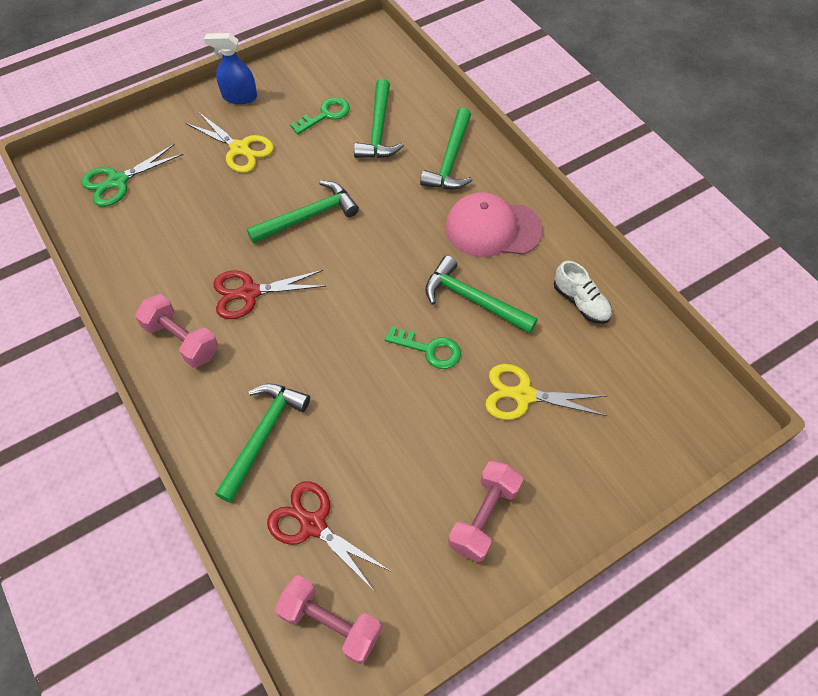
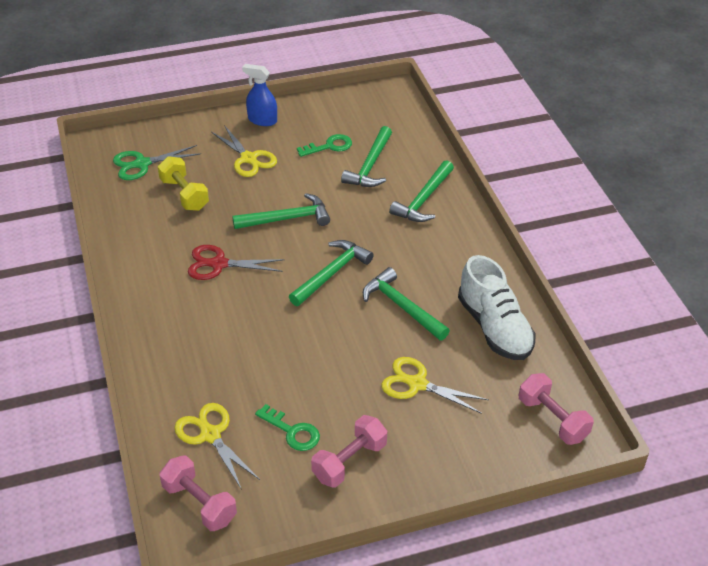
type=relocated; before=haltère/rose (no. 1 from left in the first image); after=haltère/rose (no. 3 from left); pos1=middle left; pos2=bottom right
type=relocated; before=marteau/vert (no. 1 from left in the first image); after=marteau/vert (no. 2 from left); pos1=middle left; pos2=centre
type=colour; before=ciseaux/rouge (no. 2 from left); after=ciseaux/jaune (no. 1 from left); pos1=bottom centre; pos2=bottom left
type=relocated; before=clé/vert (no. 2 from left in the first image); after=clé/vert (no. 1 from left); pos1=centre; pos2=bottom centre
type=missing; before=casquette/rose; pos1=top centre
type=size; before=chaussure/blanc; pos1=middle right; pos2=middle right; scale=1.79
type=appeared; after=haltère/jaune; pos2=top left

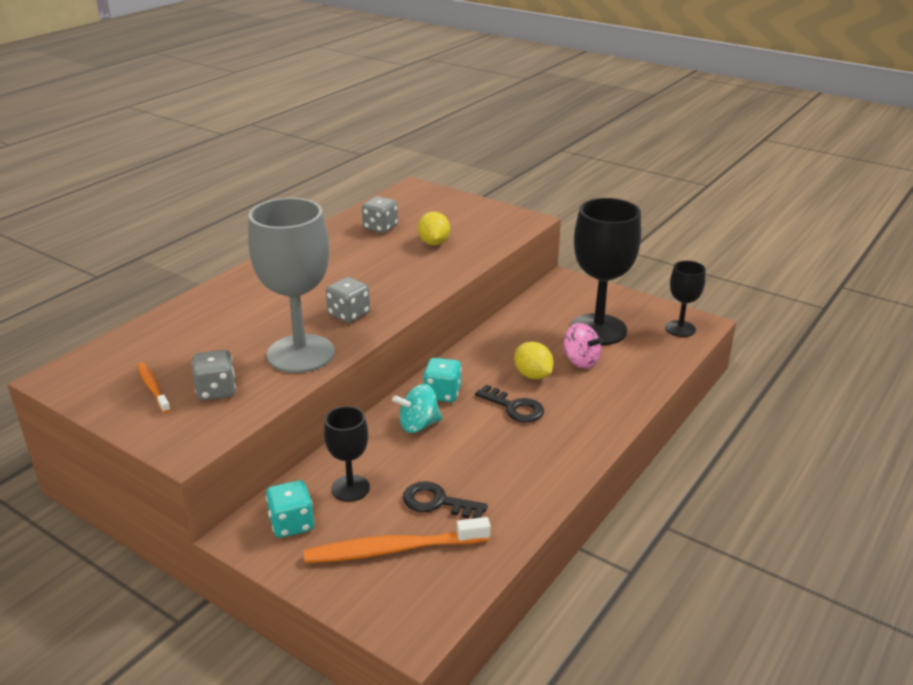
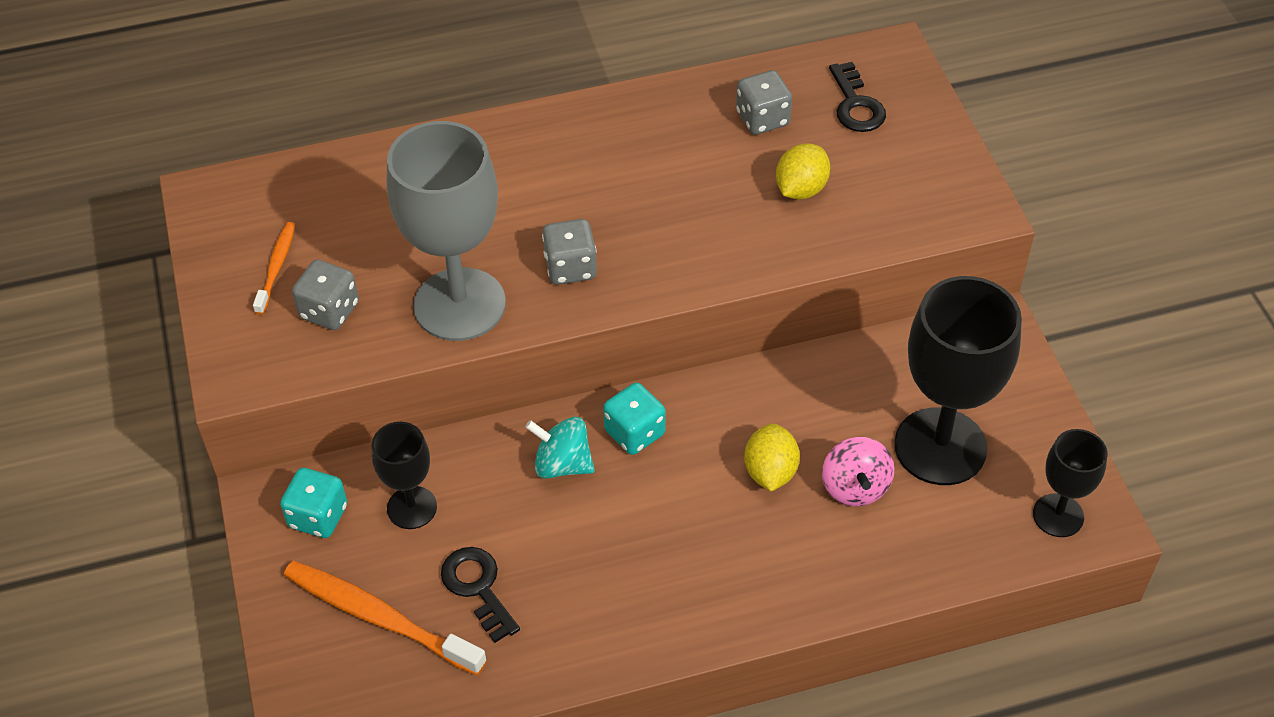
type=relocated; before=clé/noir (no. 2 from left); pos1=centre; pos2=top right

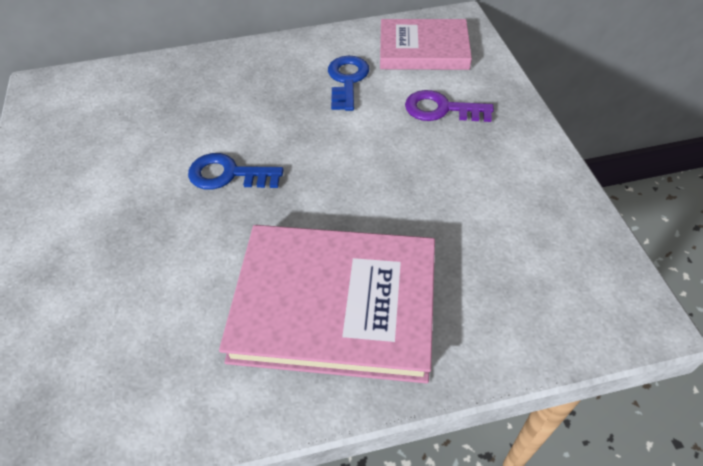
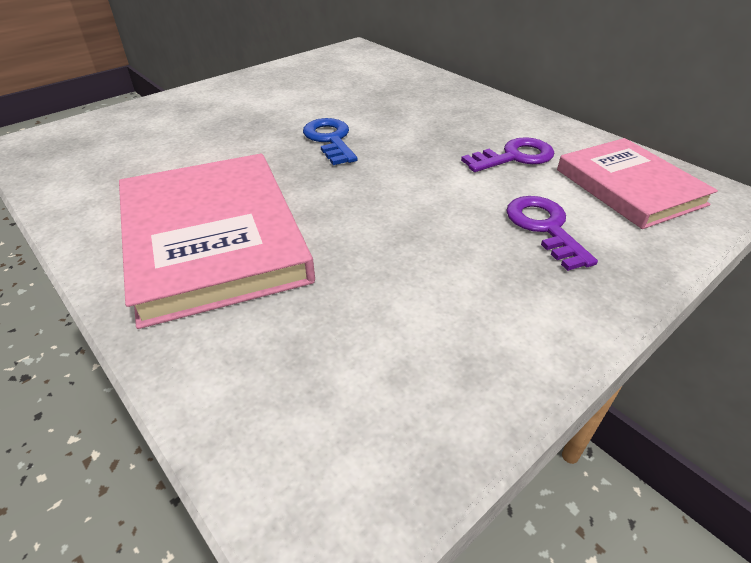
type=colour; before=clé/bleu (no. 2 from left); after=clé/violet (no. 1 from left); pos1=top centre; pos2=top right

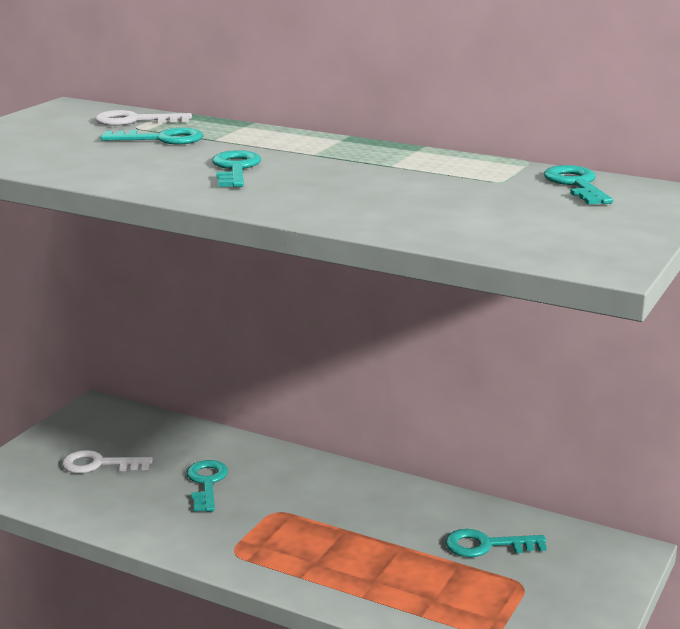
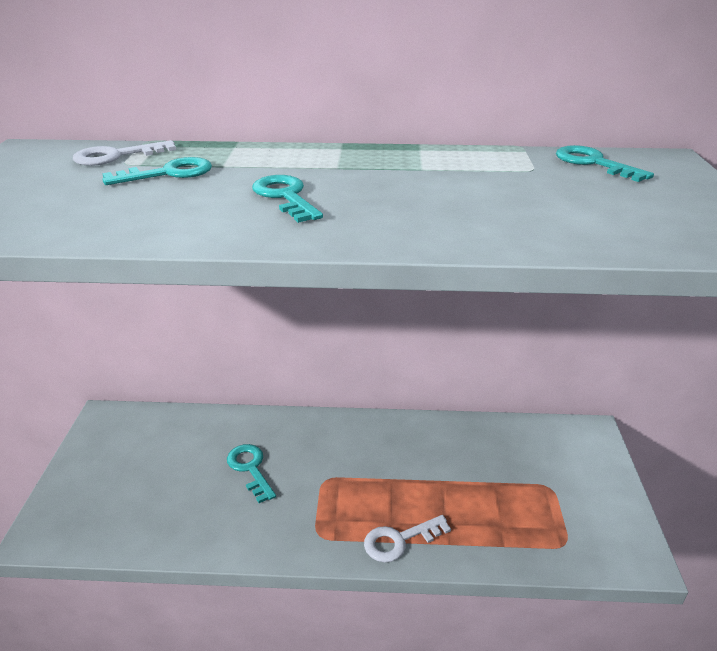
type=relocated; before=clé/blanc (no. 1 from left in the first image); after=clé/blanc (no. 2 from left); pos1=bottom left; pos2=bottom centre
type=missing; before=clé/turquoise (no. 4 from left); pos1=bottom right

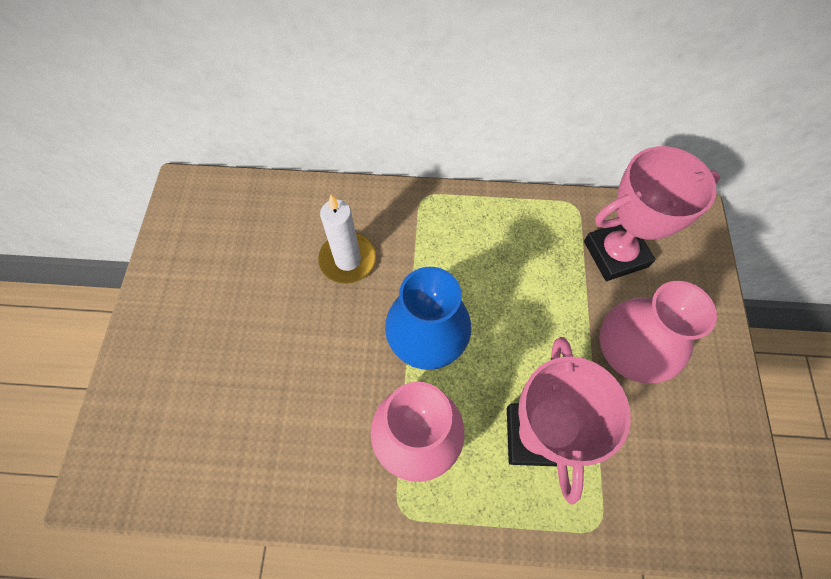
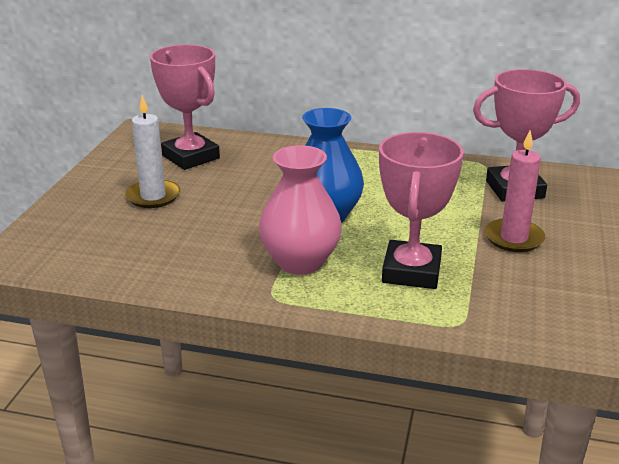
type=relocated; before=bougie/blanc; pos1=centre; pos2=top left
type=exchanged; before=vase/rose (no. 2 from left); after=bougie/rose; pos1=middle right; pos2=middle right
type=appeared; after=trophée/rose (no. 1 from left); pos2=top left

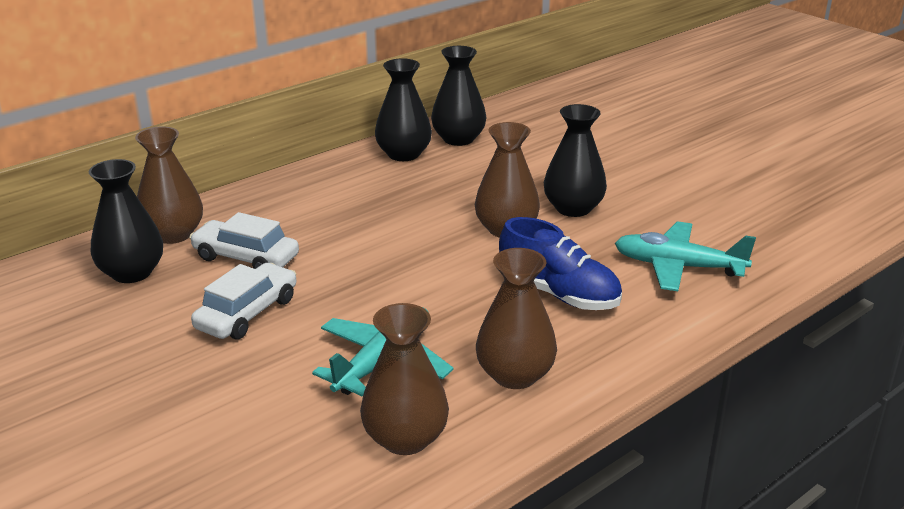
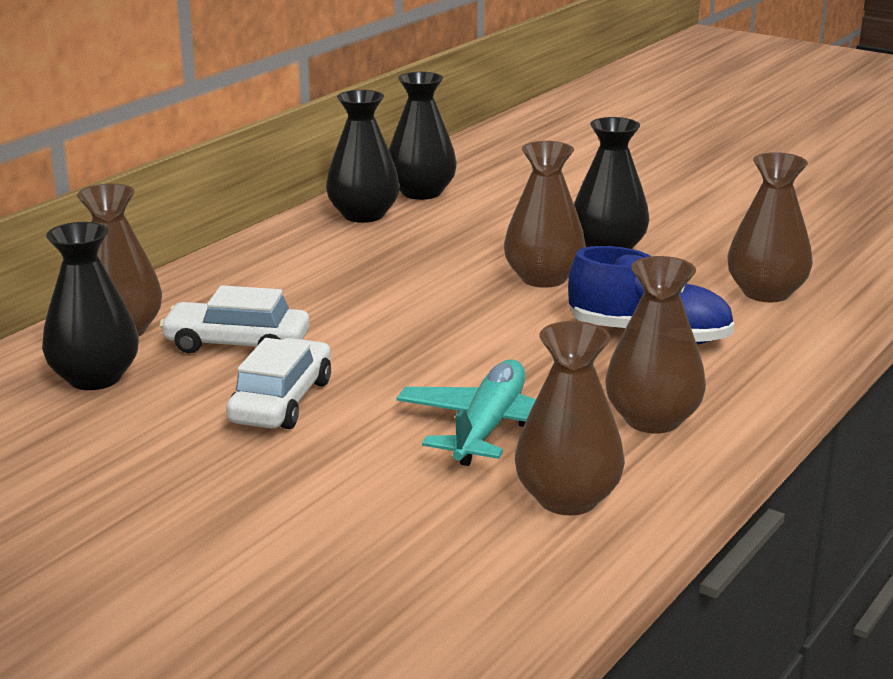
type=exchanged; before=avion/turquoise (no. 2 from left); after=vase/marron (no. 5 from left); pos1=middle right; pos2=middle right

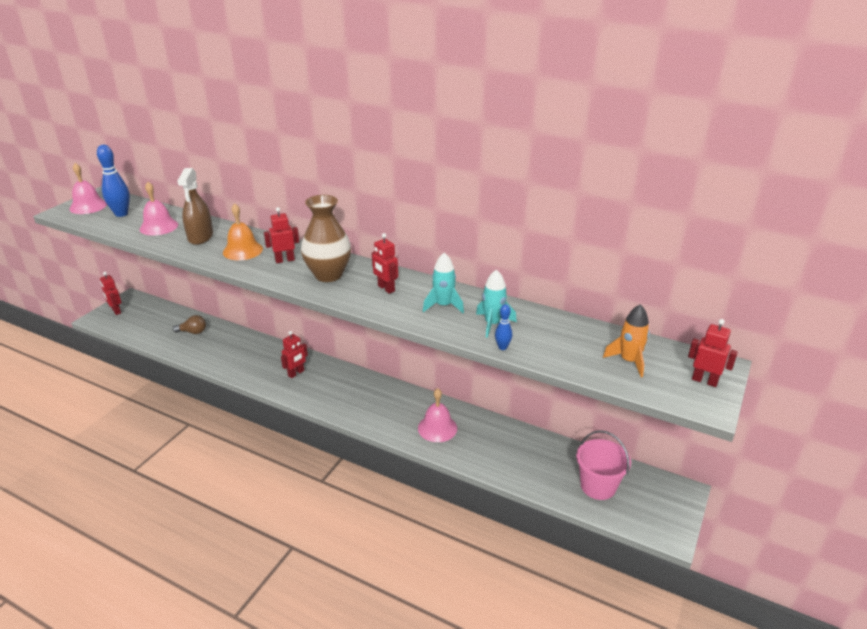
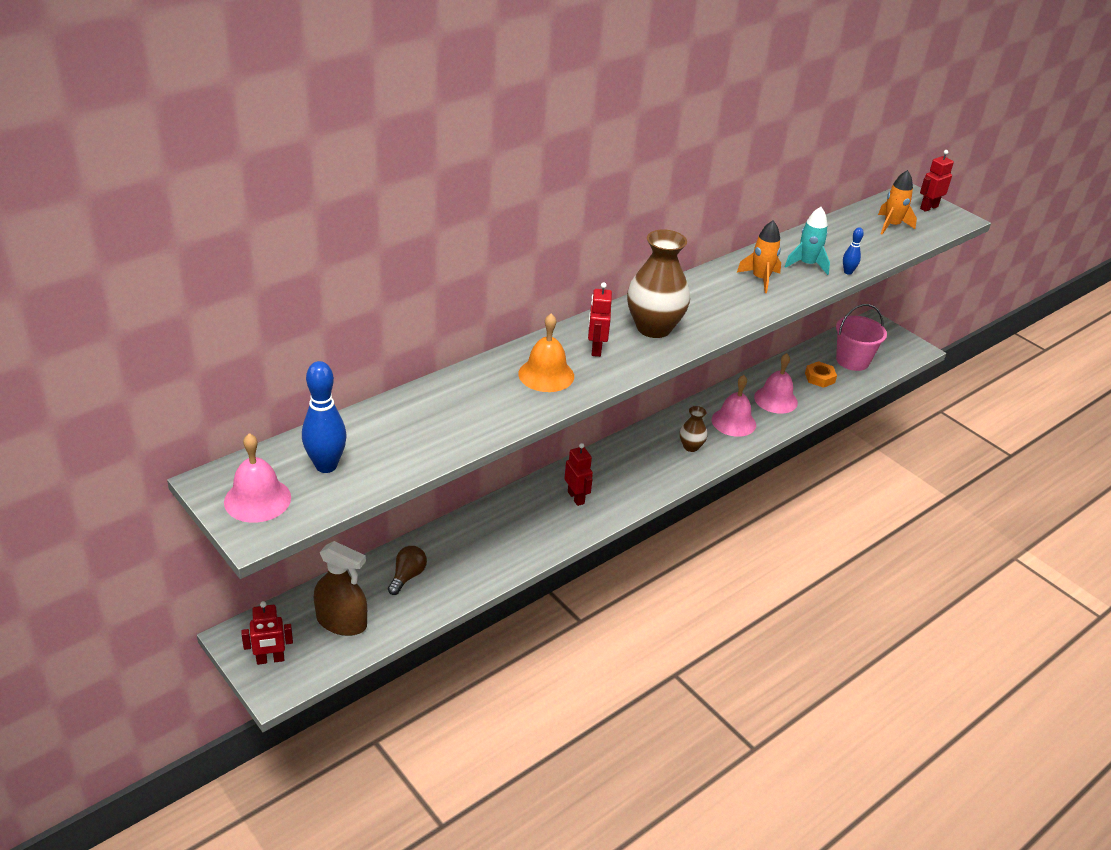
type=relocated; before=cloche/rose (no. 2 from left in the first image); after=cloche/rose (no. 3 from left); pos1=top left; pos2=middle right
type=relocated; before=vaporisateur/marron; pos1=top left; pos2=bottom left
type=missing; before=robot/rouge (no. 4 from left); pos1=centre
type=colour; before=fusée/turquoise (no. 1 from left); after=fusée/orange (no. 1 from left); pos1=centre; pos2=top right
type=appeared; after=vase/marron (no. 2 from left); pos2=centre
type=appeared; after=écrou/orange; pos2=middle right

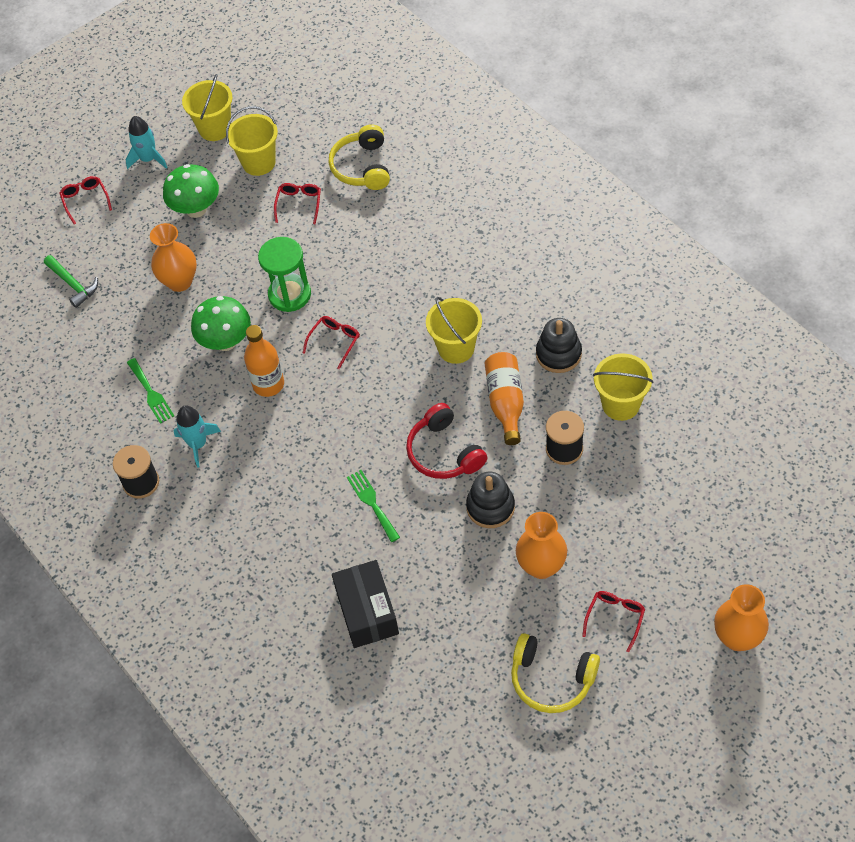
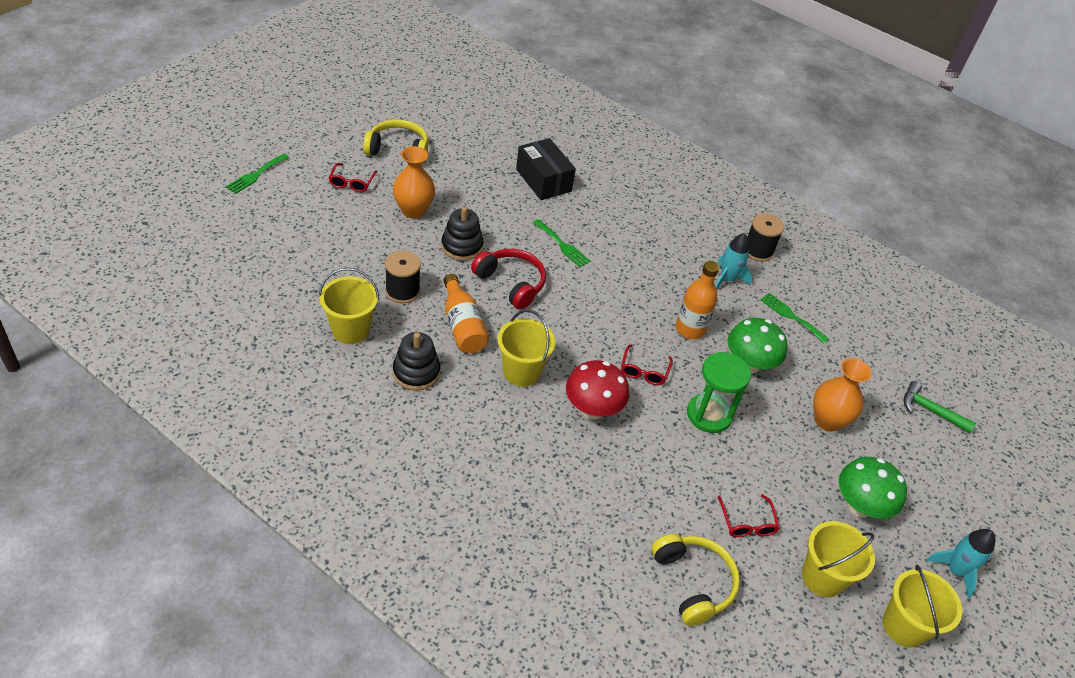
type=missing; before=lunettes/rouge (no. 1 from left); pos1=top left
type=exchanged; before=vase/orange (no. 3 from left); after=fourchette/vert (no. 1 from left); pos1=bottom right; pos2=top left
type=appeared; after=champignon/rouge; pos2=centre

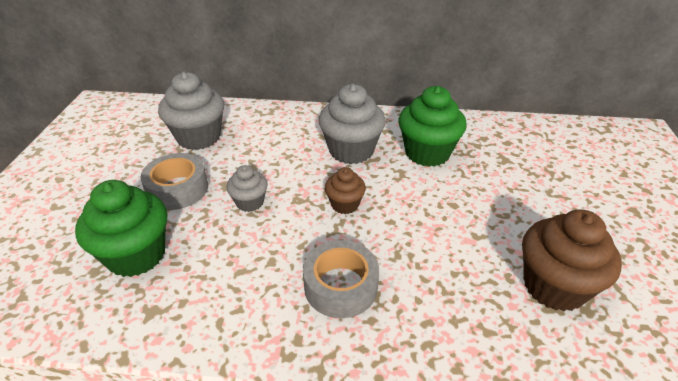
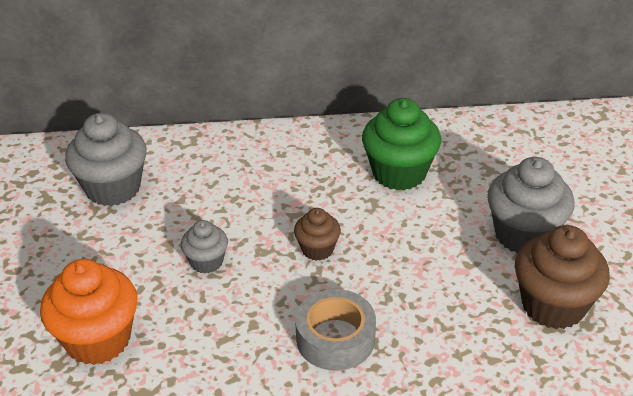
type=colour; before=muffin/vert (no. 1 from left); after=muffin/orange; pos1=middle left; pos2=bottom left
type=missing; before=ruban adhésif/gris (no. 1 from left); pos1=middle left
type=relocated; before=muffin/gris (no. 3 from left); pos1=top centre; pos2=middle right

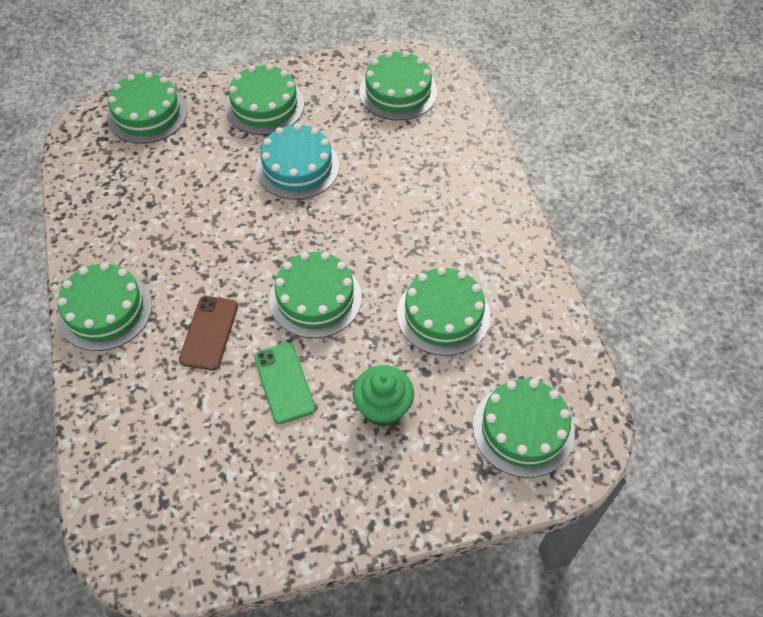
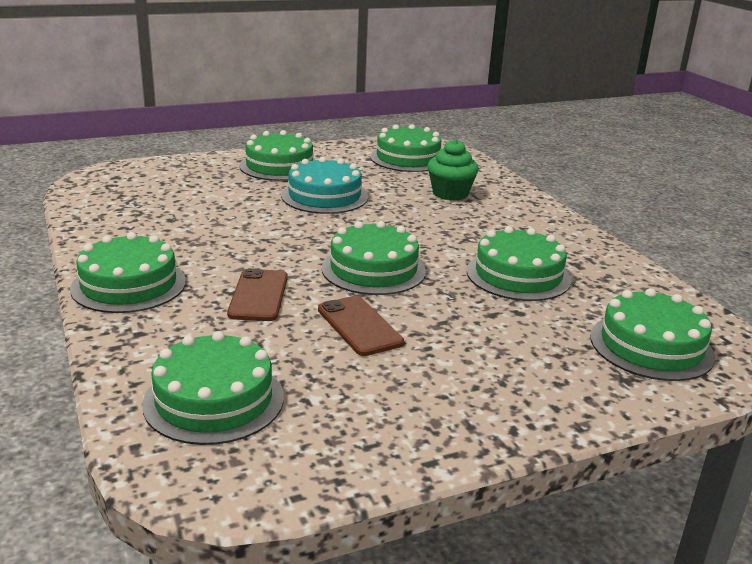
type=relocated; before=gâteau/vert (no. 2 from left); pos1=top left; pos2=bottom left
type=colour; before=téléphone/vert; after=téléphone/marron (no. 2 from left); pos1=centre; pos2=centre
type=relocated; before=muffin/vert; pos1=centre; pos2=top centre

